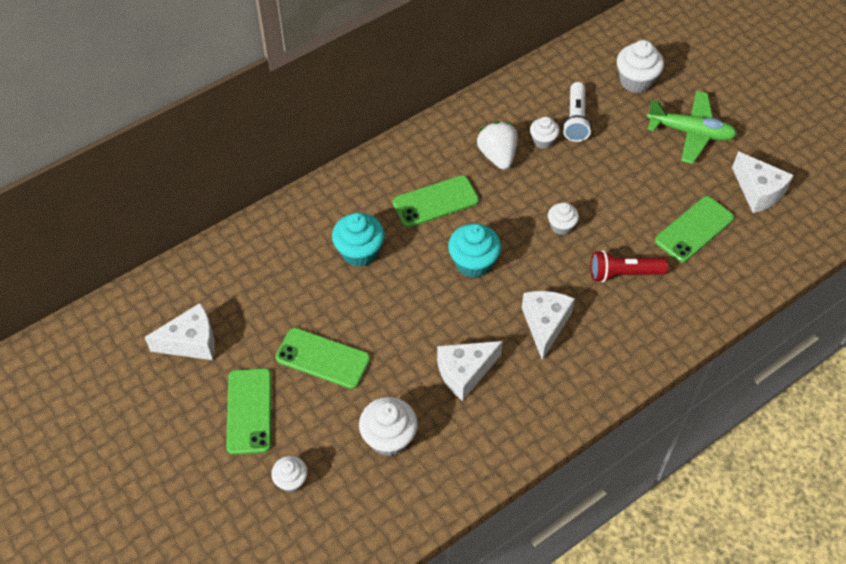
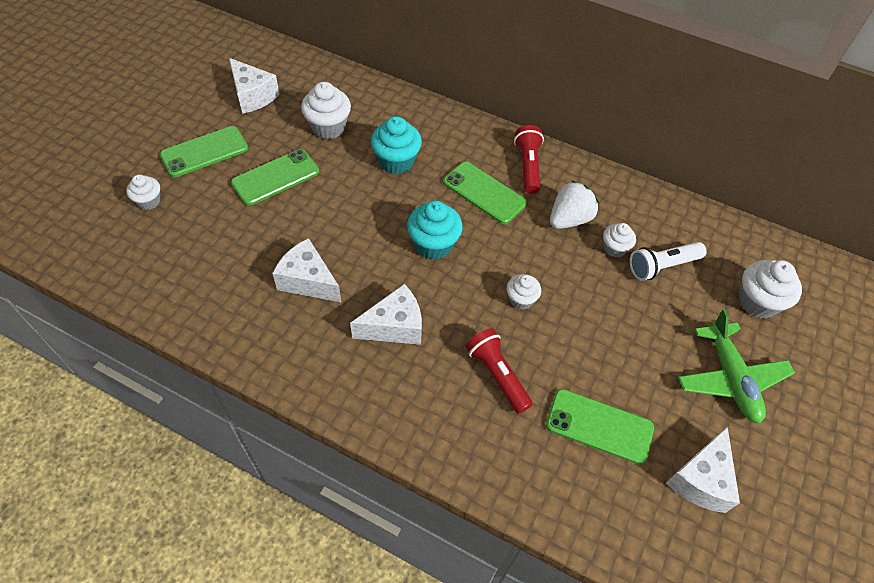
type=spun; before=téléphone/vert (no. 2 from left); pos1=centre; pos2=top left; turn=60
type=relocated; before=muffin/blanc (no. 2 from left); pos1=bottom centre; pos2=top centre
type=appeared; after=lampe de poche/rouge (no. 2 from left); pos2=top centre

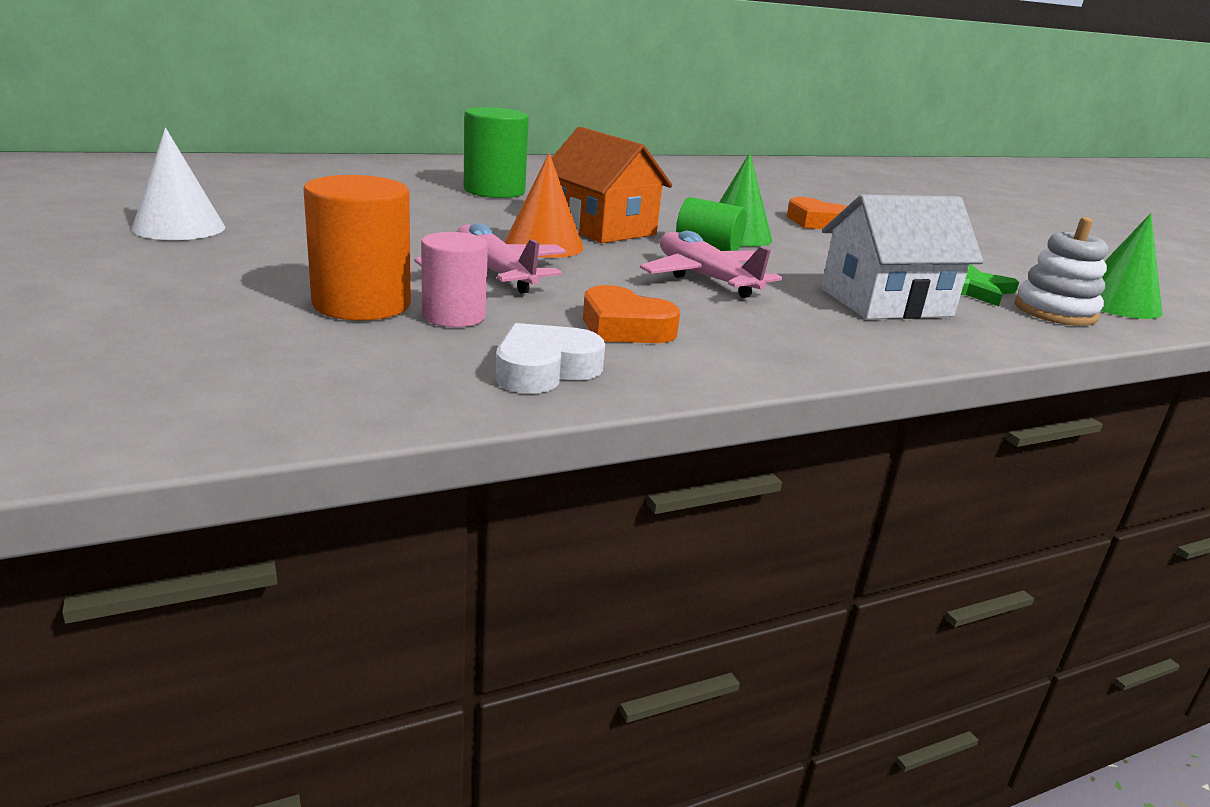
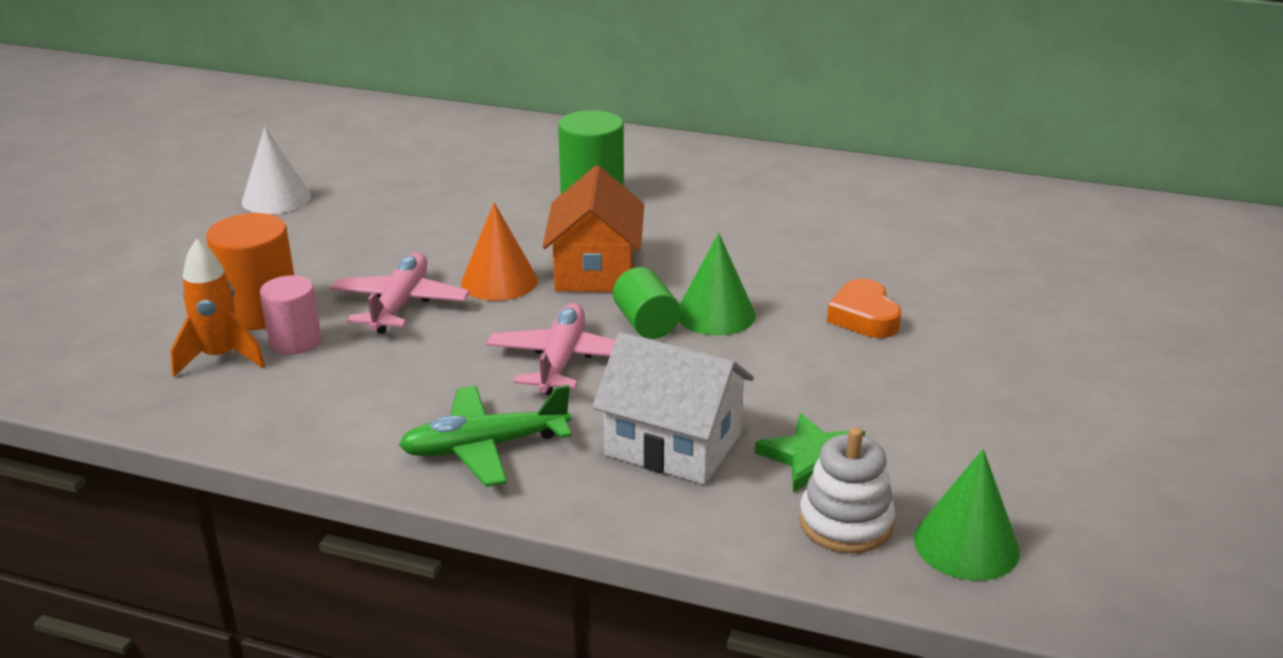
type=missing; before=cœur/blanc; pos1=centre
type=missing; before=cœur/orange (no. 1 from left); pos1=centre
type=appeared; after=fusée/orange; pos2=middle left
type=appeared; after=avion/vert; pos2=centre

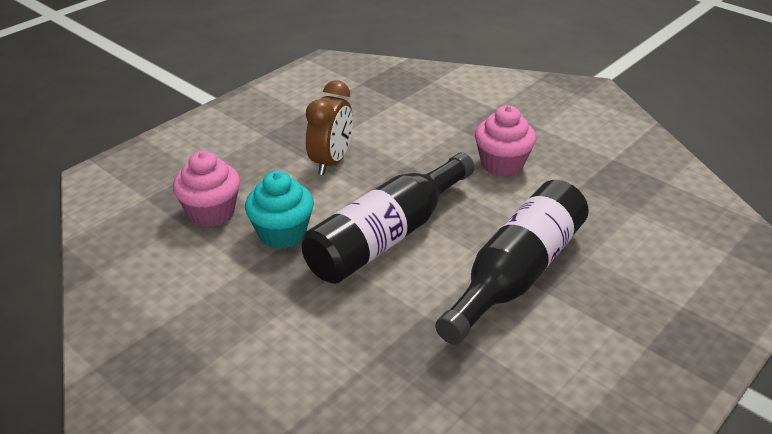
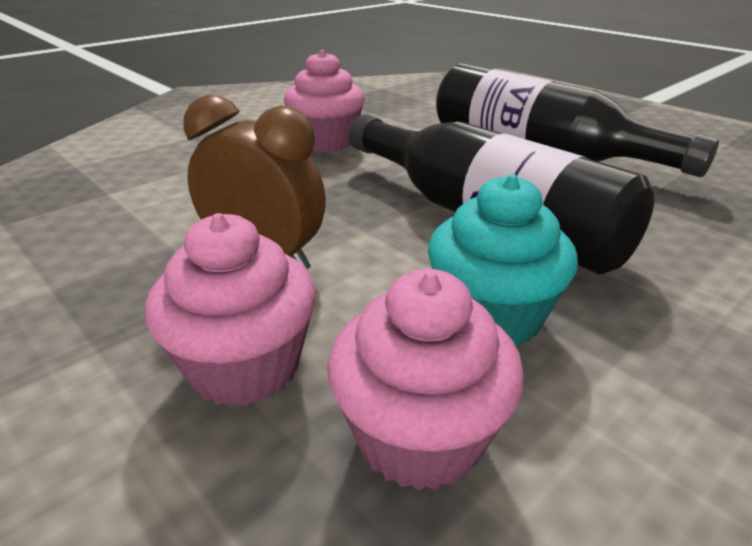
type=appeared; after=muffin/rose (no. 1 from left); pos2=middle left

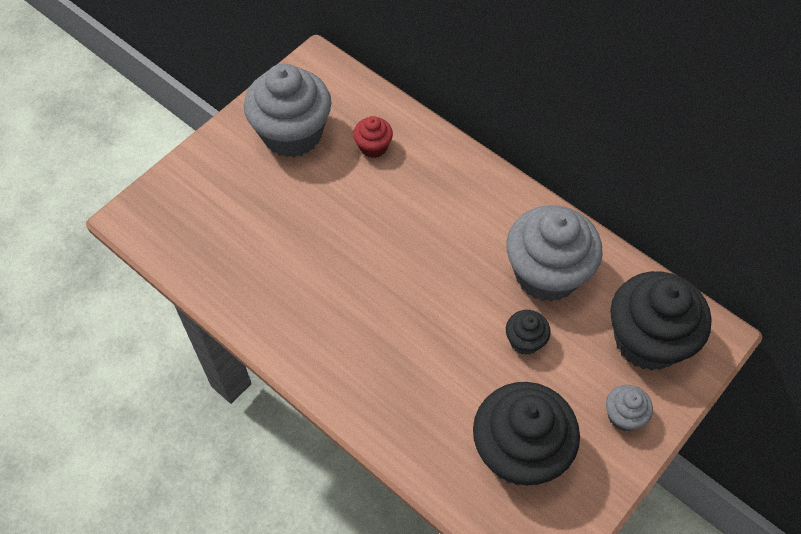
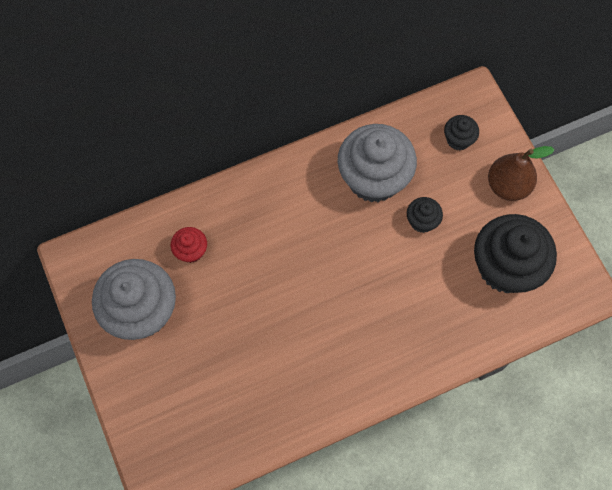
type=exchanged; before=muffin/gris (no. 3 from left); after=poire/marron; pos1=bottom right; pos2=middle right
type=size; before=muffin/noir (no. 3 from left in the first image); pos1=middle right; pos2=top right; scale=0.46

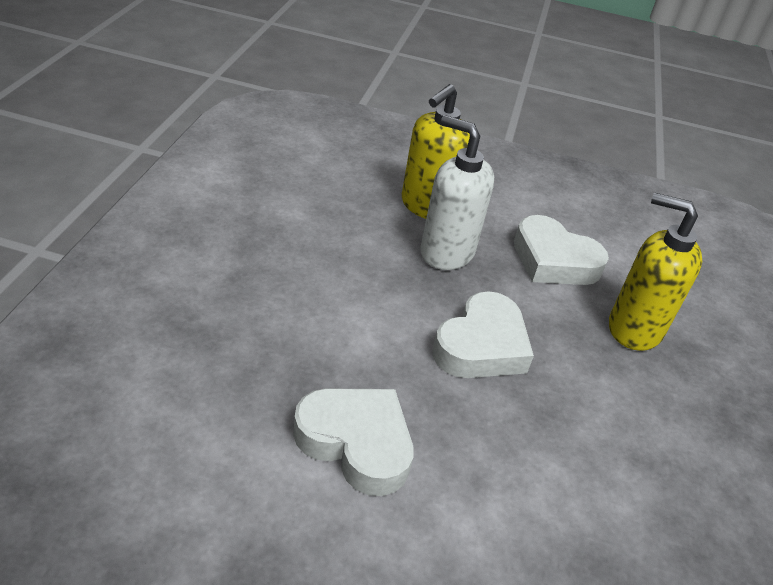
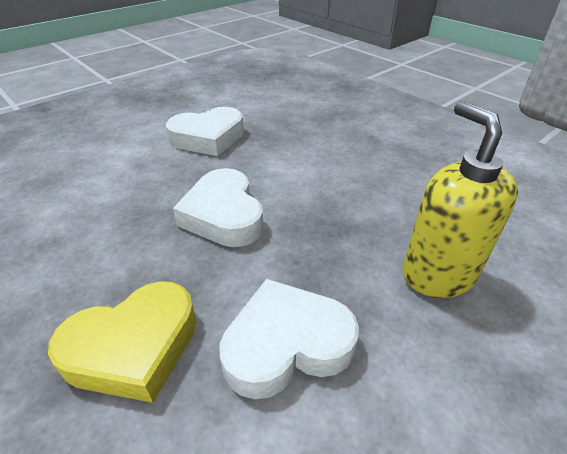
type=missing; before=distributeur de savon/blanc; pos1=top centre
type=exchanged; before=distributeur de savon/jaune (no. 2 from left); after=cœur/jaune; pos1=middle right; pos2=bottom left

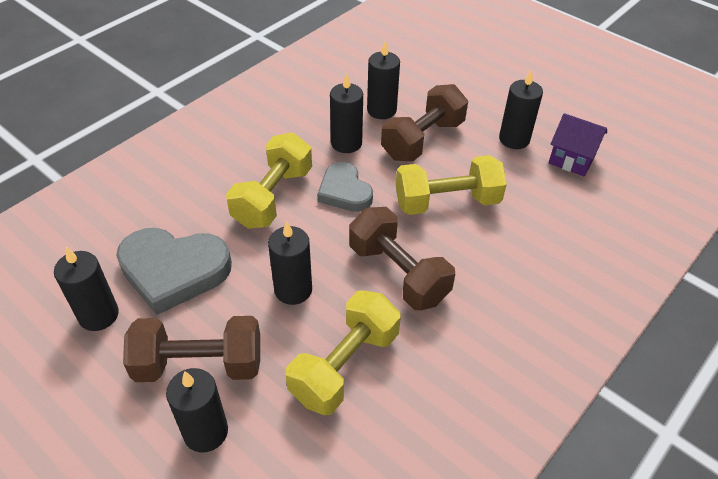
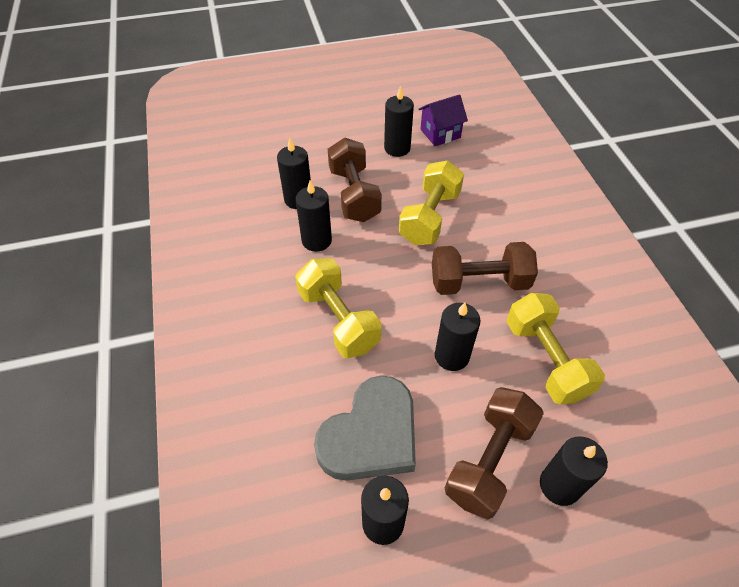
type=missing; before=cœur/gris (no. 2 from left); pos1=centre

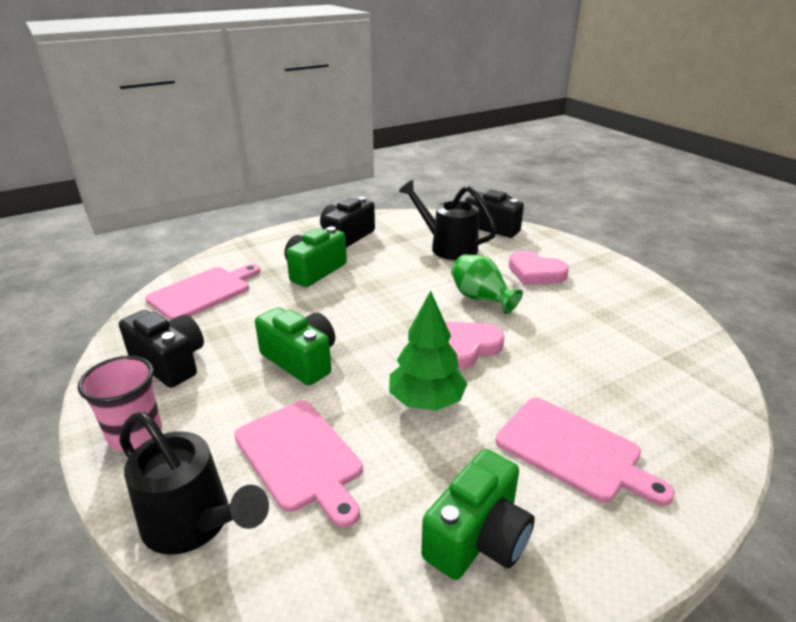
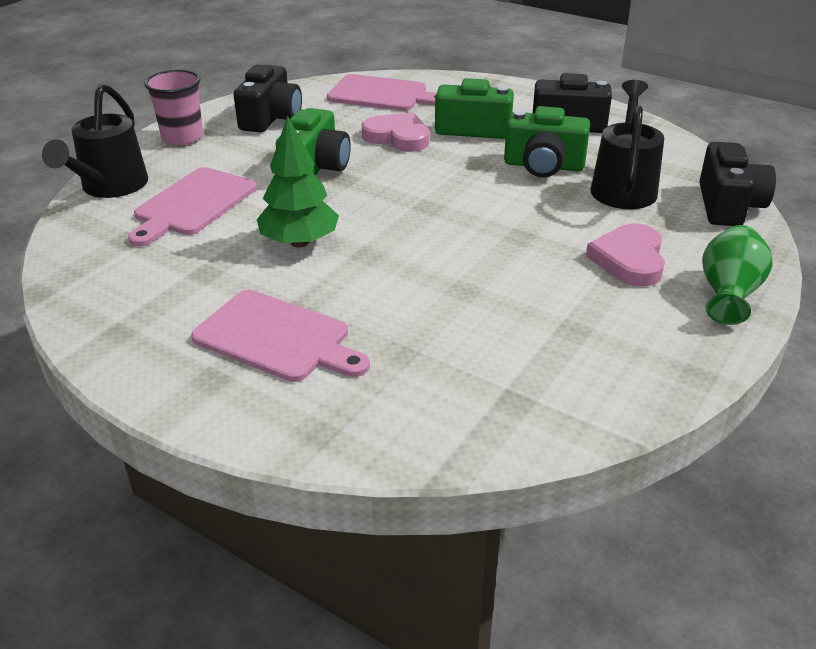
type=relocated; before=appareil photo/vert (no. 3 from left); pos1=bottom centre; pos2=top right
type=relocated; before=cœur/rose (no. 1 from left); pos1=centre; pos2=top centre
type=relocated; before=vase/vert; pos1=centre; pos2=middle right
type=spun; before=planche à découper/rose (no. 3 from left in the first image); pos1=bottom right; pos2=centre; turn=-75

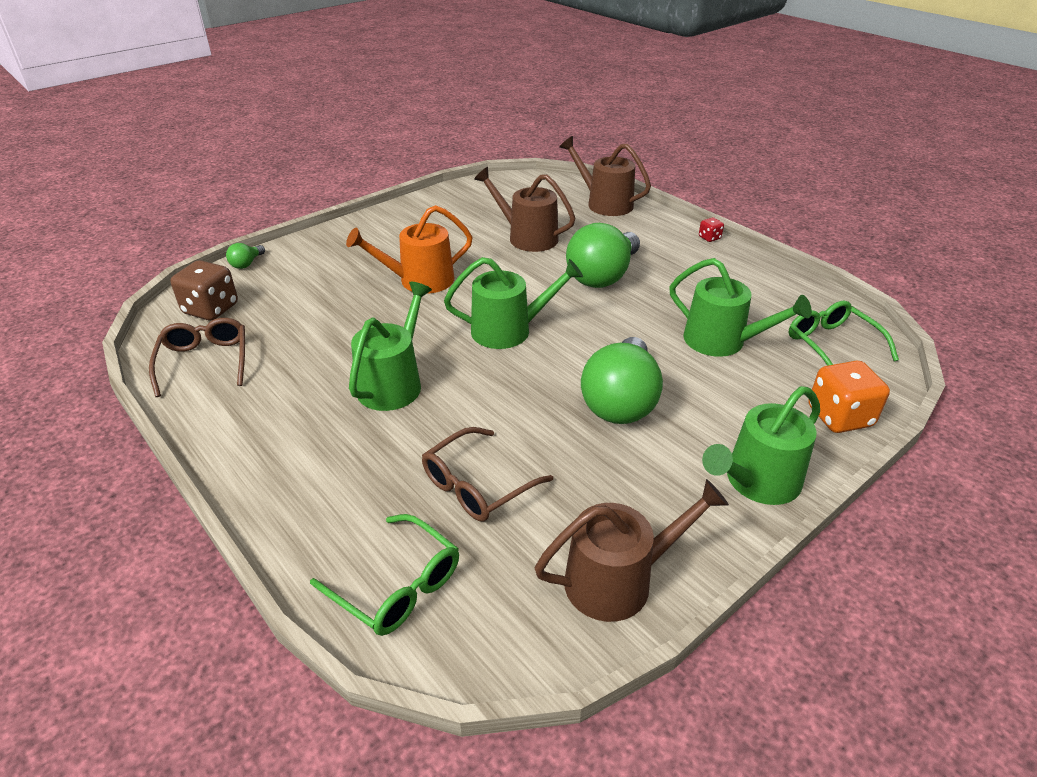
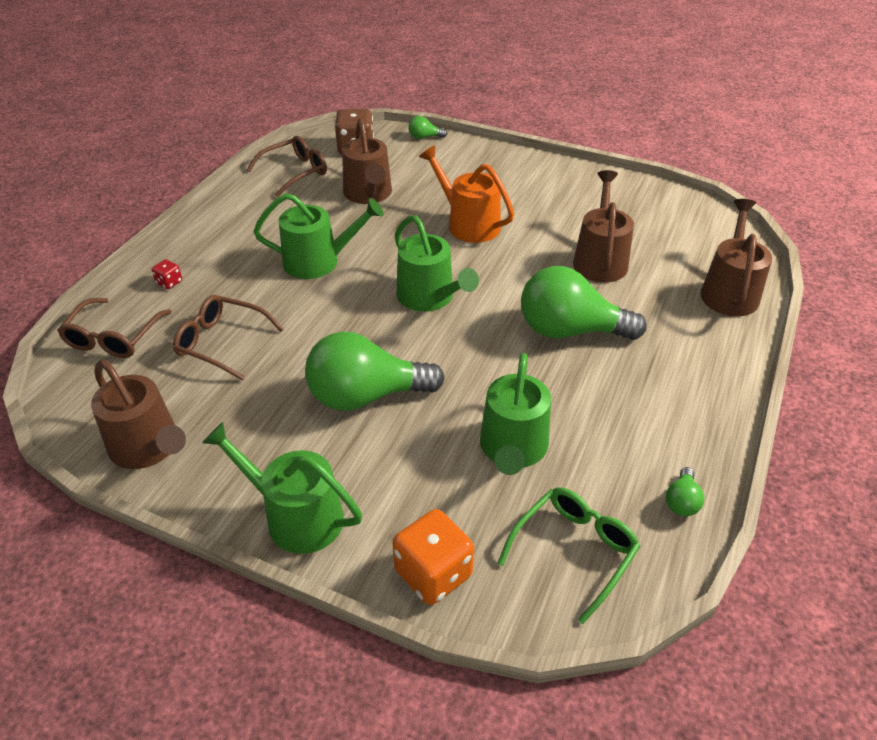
type=colour; before=lunettes/vert (no. 1 from left); after=lunettes/marron (no. 1 from left); pos1=bottom centre; pos2=middle left
type=relocated; before=dé/rouge; pos1=top right; pos2=middle left
type=appeared; after=arrosoir/marron (no. 2 from left); pos2=top centre
type=appeared; after=ampoule/vert (no. 4 from left); pos2=middle right

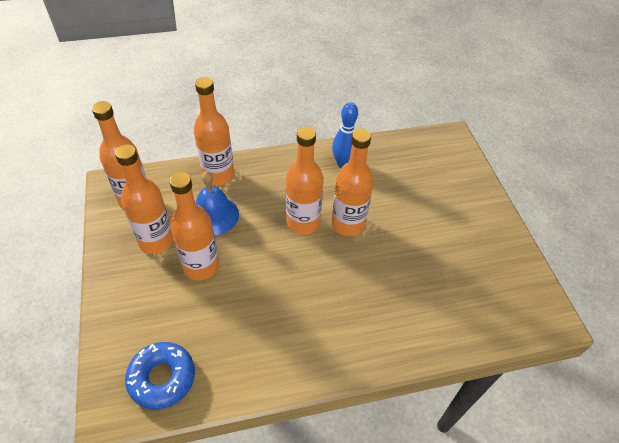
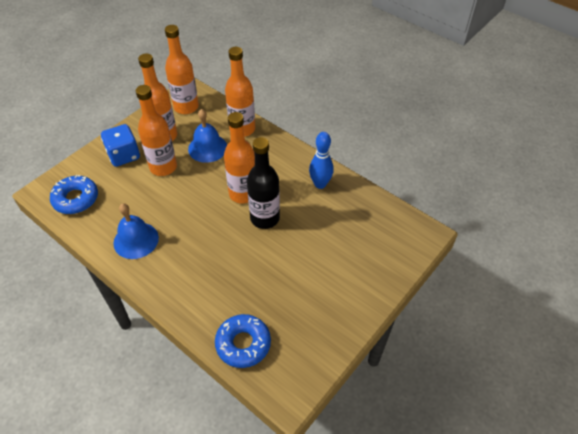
type=colour; before=bouteille/orange (no. 6 from left); after=bouteille/noir; pos1=centre; pos2=centre
type=appeared; after=dé/bleu; pos2=middle left
type=appeared; after=cloche/bleu (no. 1 from left); pos2=middle left
type=appeared; after=beignet/bleu (no. 2 from left); pos2=bottom centre

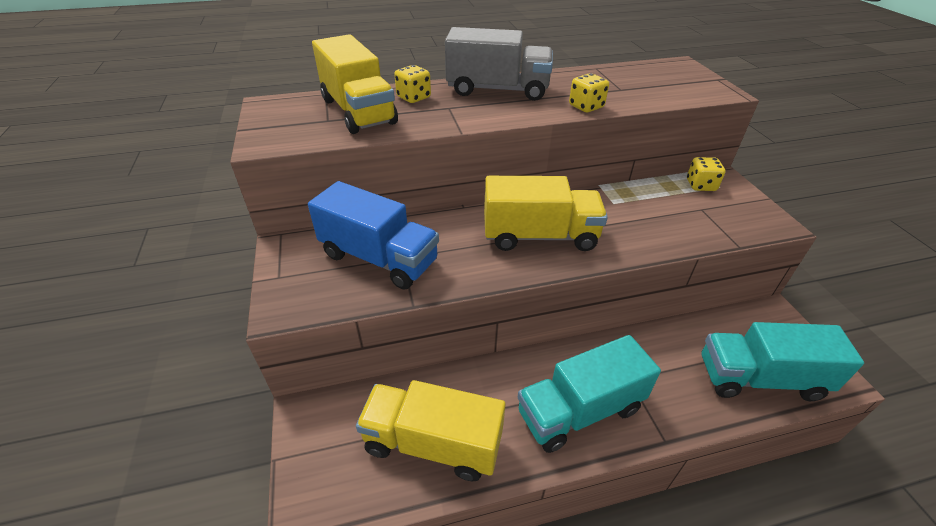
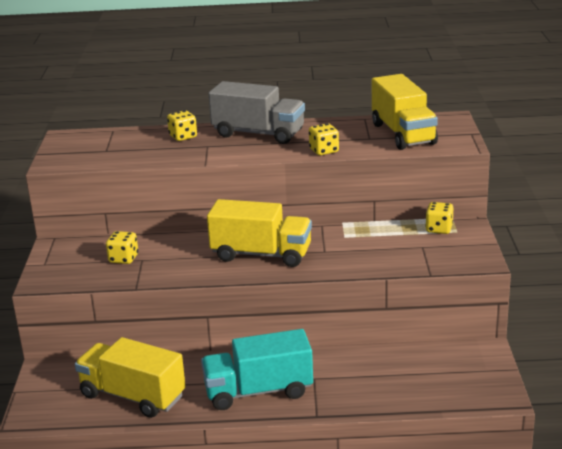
type=exchanged; before=camion/bleu; after=dé/jaune (no. 1 from left); pos1=centre; pos2=middle left
type=relocated; before=camion/jaune (no. 1 from left in the first image); after=camion/jaune (no. 3 from left); pos1=top centre; pos2=top right
type=missing; before=camion/turquoise (no. 2 from left); pos1=bottom right

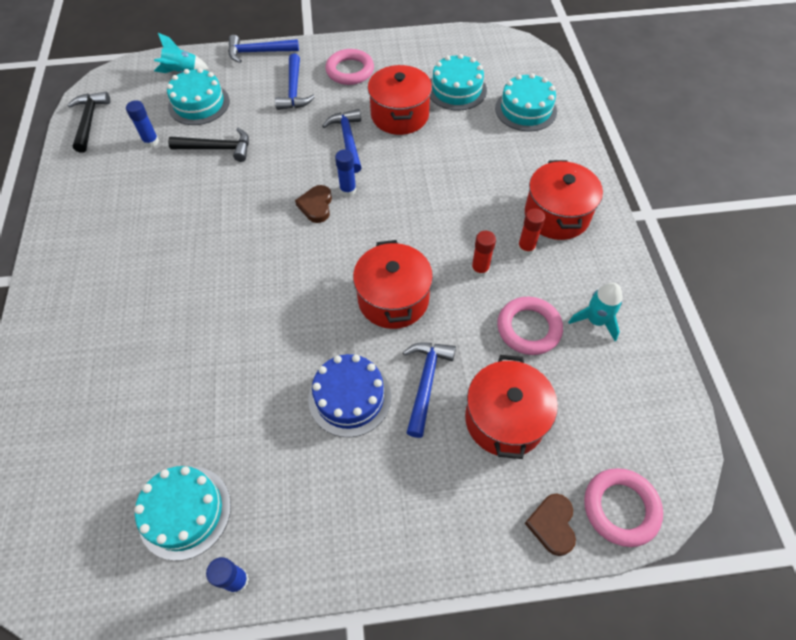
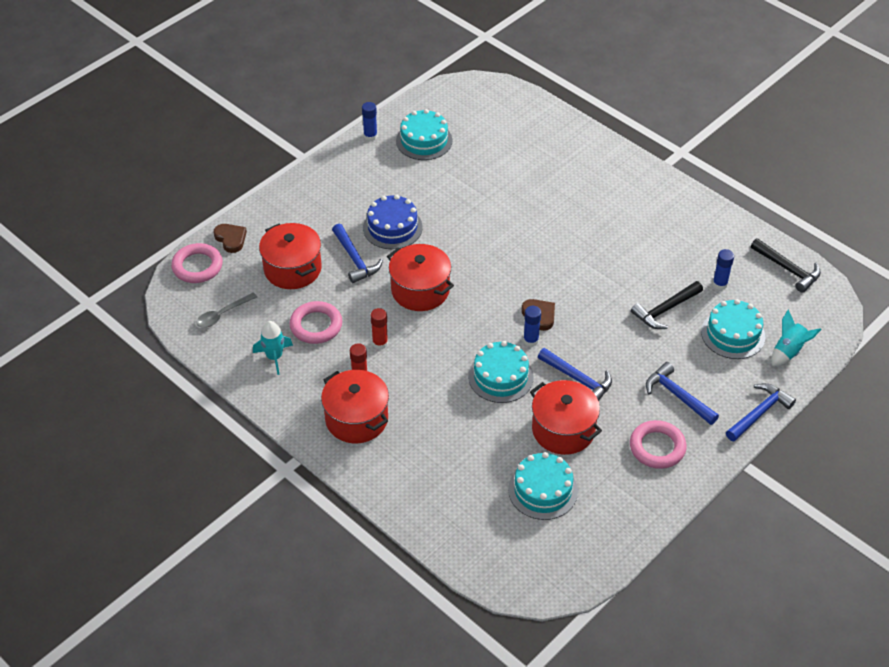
type=relocated; before=gâteau/turquoise (no. 4 from left in the first image); after=gâteau/turquoise (no. 2 from left); pos1=top centre; pos2=centre
type=appeared; after=cuillère/gris; pos2=middle left

